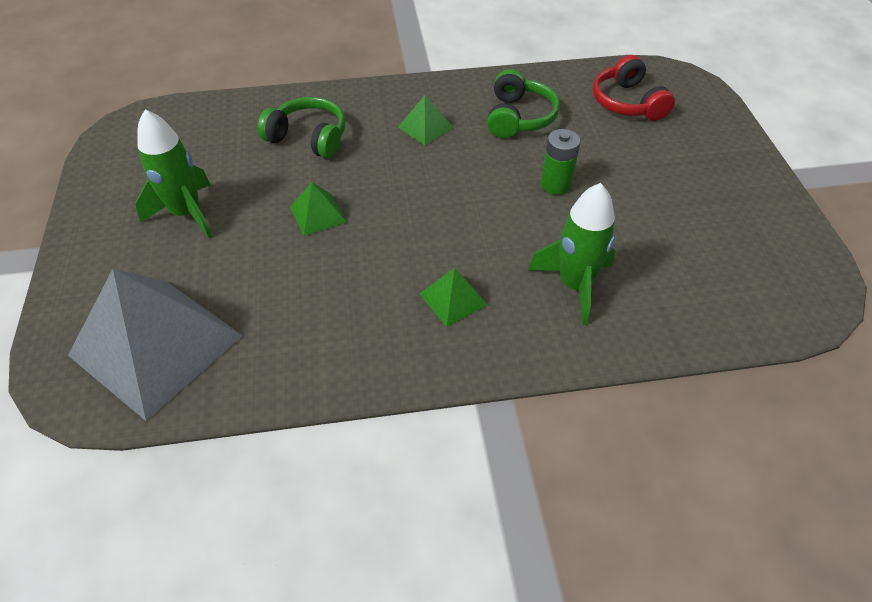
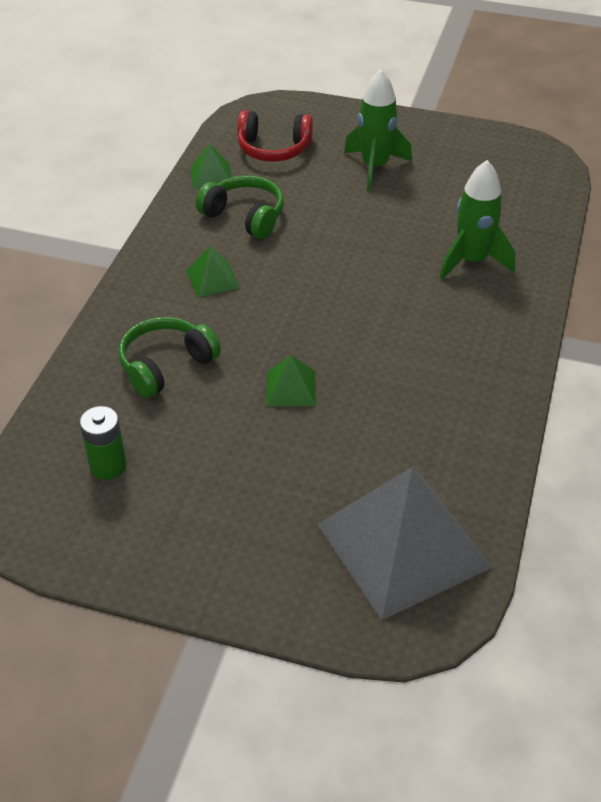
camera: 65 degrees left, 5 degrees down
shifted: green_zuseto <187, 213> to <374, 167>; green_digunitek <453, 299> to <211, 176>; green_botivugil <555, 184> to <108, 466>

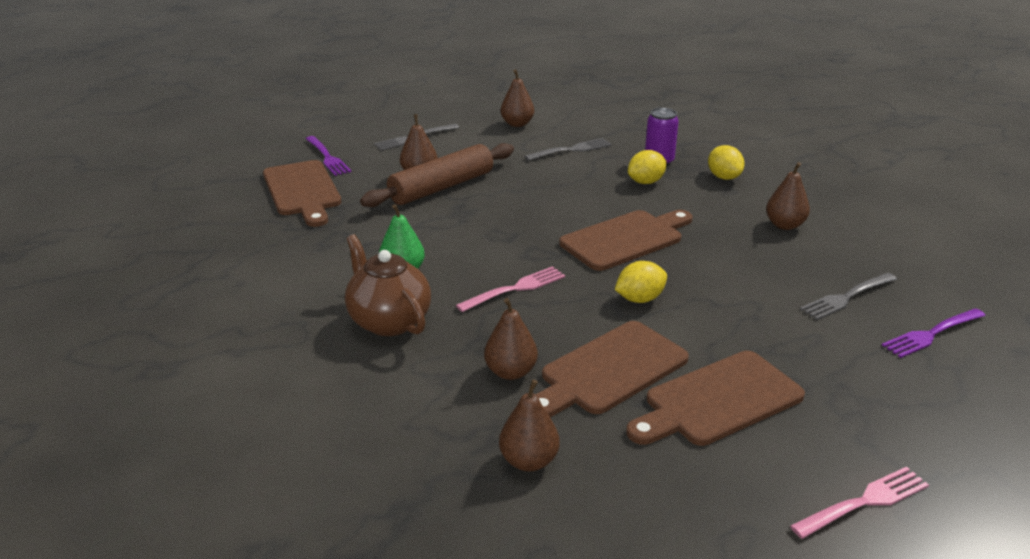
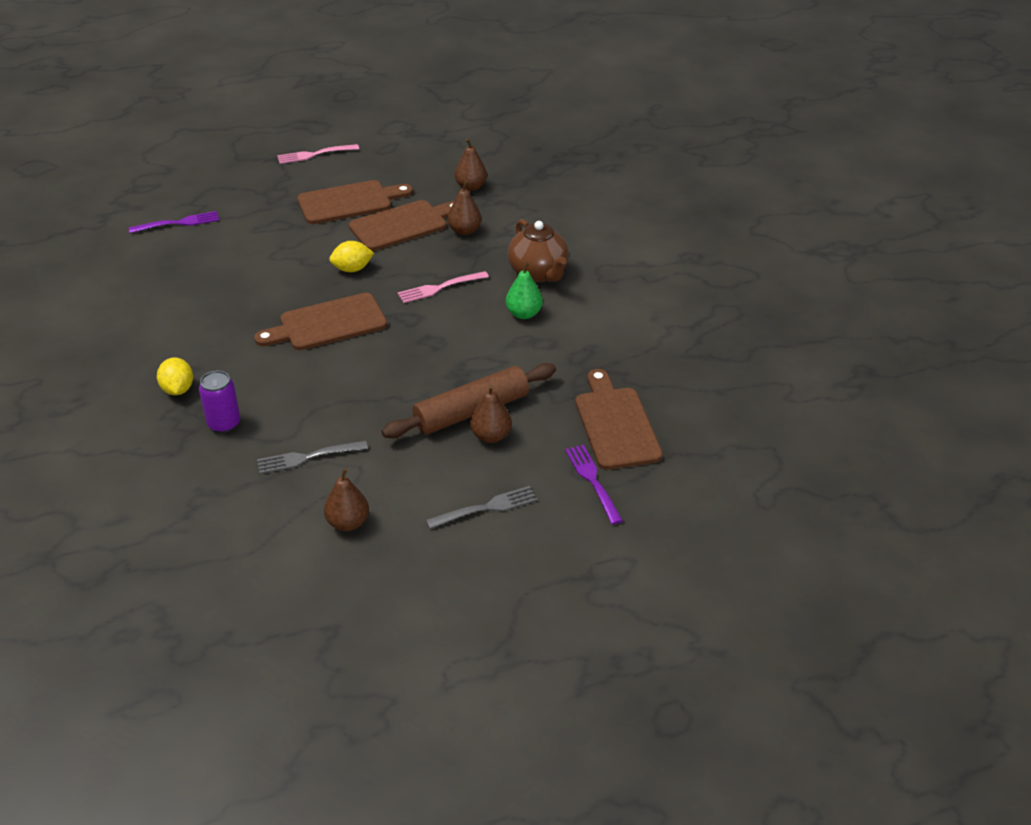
camera: 170 degrees left, 10 degrees up
gone: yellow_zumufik <646, 182>; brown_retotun <784, 225>; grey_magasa <846, 297>

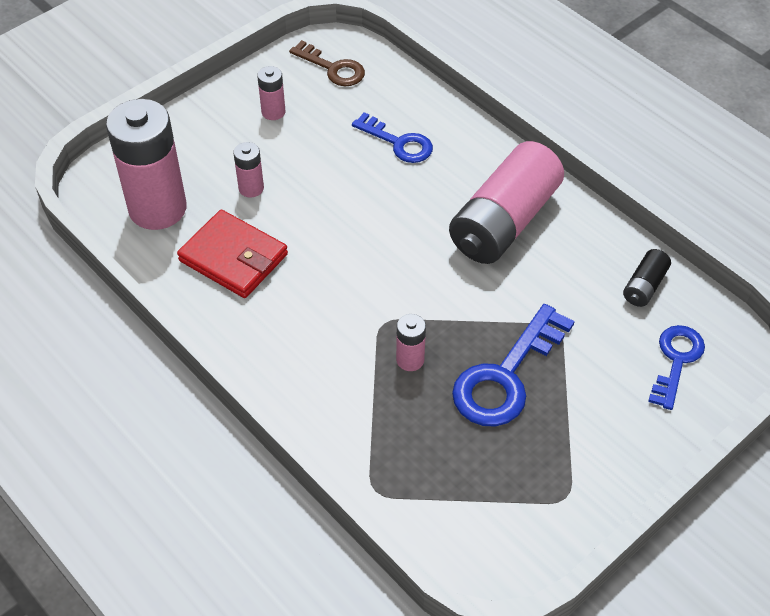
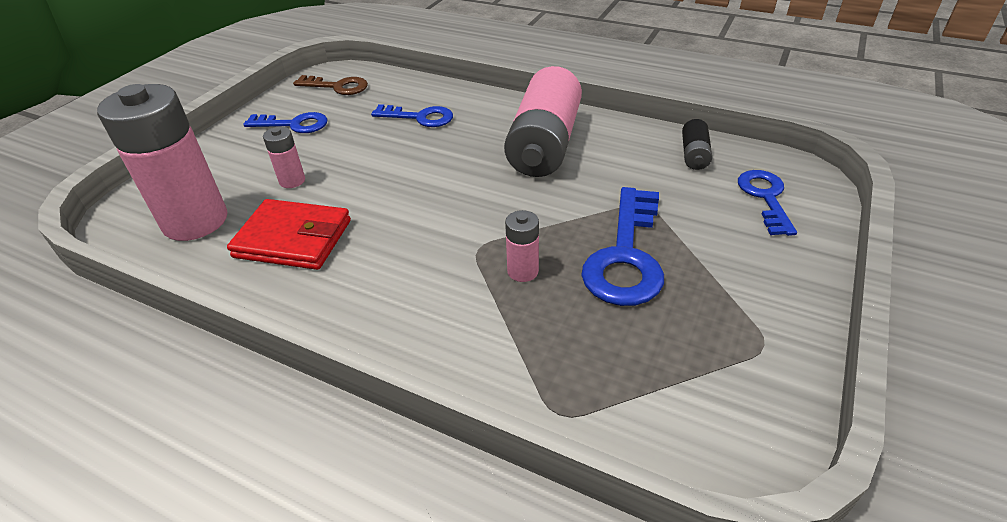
camera: 20 degrees left, 10 degrees down
swapped: pink_botivugil <273, 112> to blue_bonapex <294, 124>

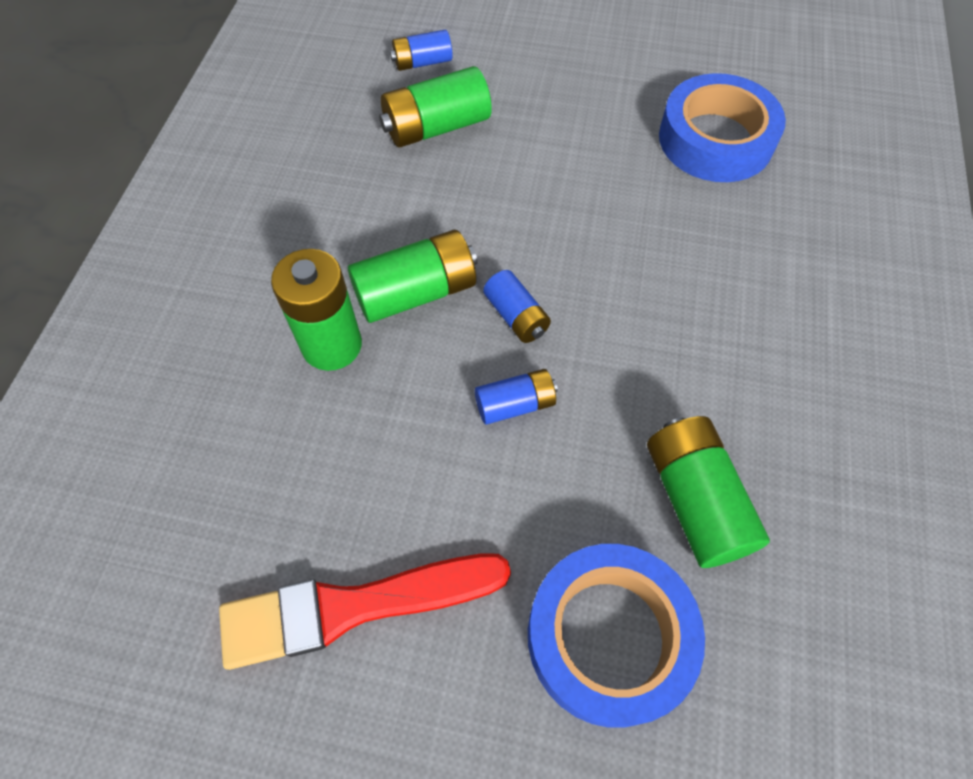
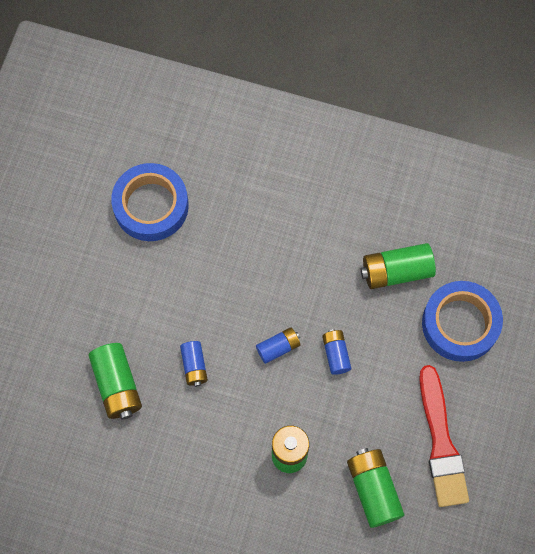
camera: 85 degrees left, 10 degrees up
shifted: green_botivugil <416, 292> to <373, 490>; blue_botivugil <422, 62> to <194, 366>

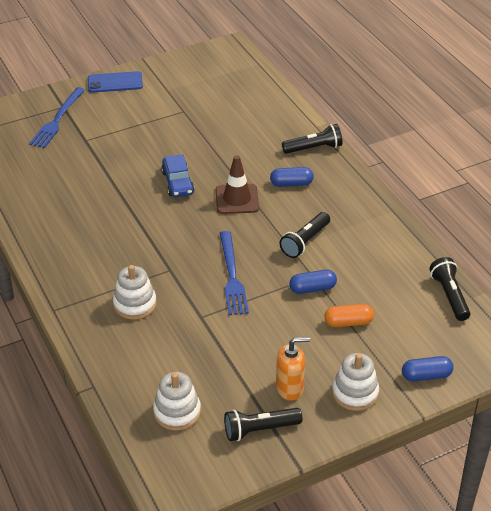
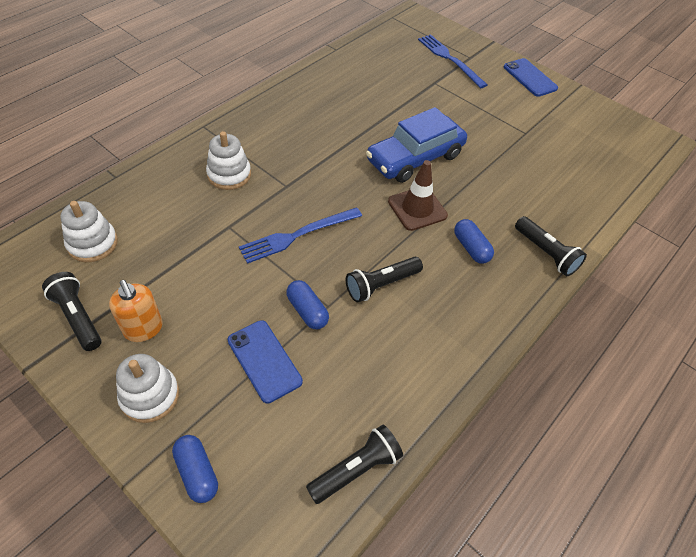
camera: 65 degrees right, 10 degrees up
swapped: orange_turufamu <348, 322> to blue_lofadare <264, 360>
rotated: blue_magasa <57, 120> = <450, 59> 60 degrees clockwise; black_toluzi <305, 241> = <381, 285> 45 degrees counterclockwise
scaled: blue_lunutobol <177, 183> = <415, 158> x1.67

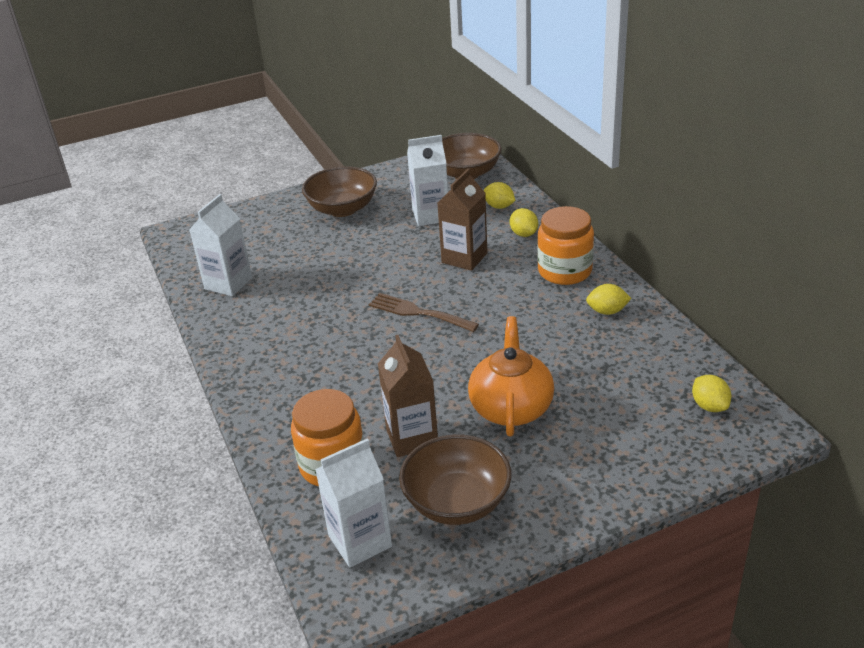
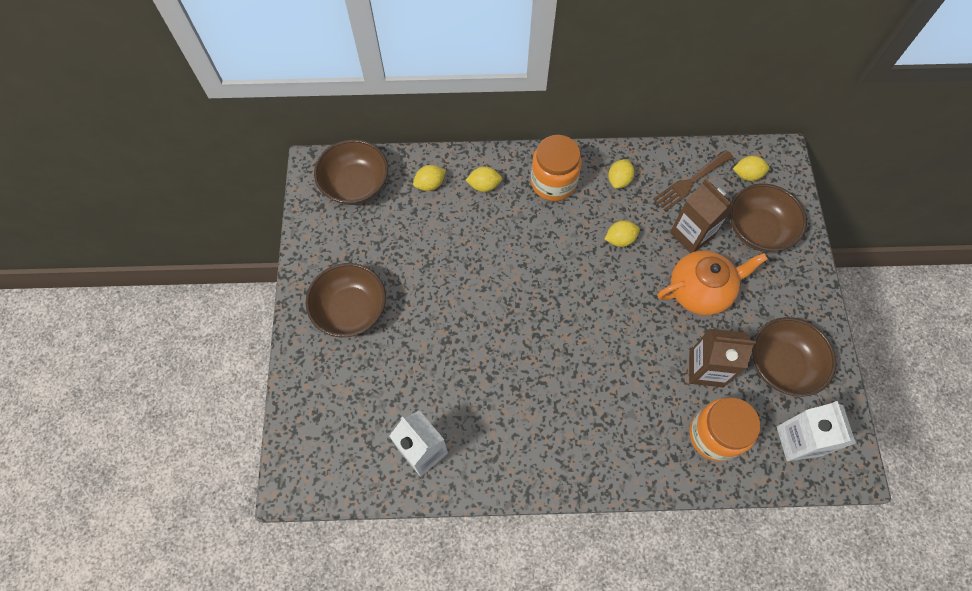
camera: 70 degrees left, 30 degrees up
gone: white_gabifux <430, 215>
new: yellow_zumufik <620, 239>; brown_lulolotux <758, 229>
shifted: brown_magasa <419, 313> to <691, 182>; brown_gabifux <464, 258> to <691, 234>
rotated: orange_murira <511, 408> = <700, 291> 135 degrees clockwise

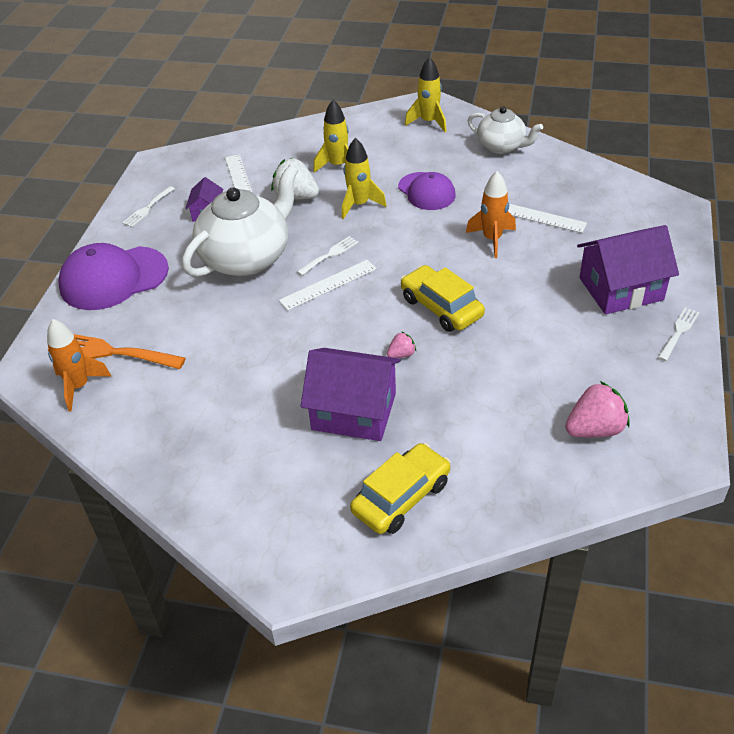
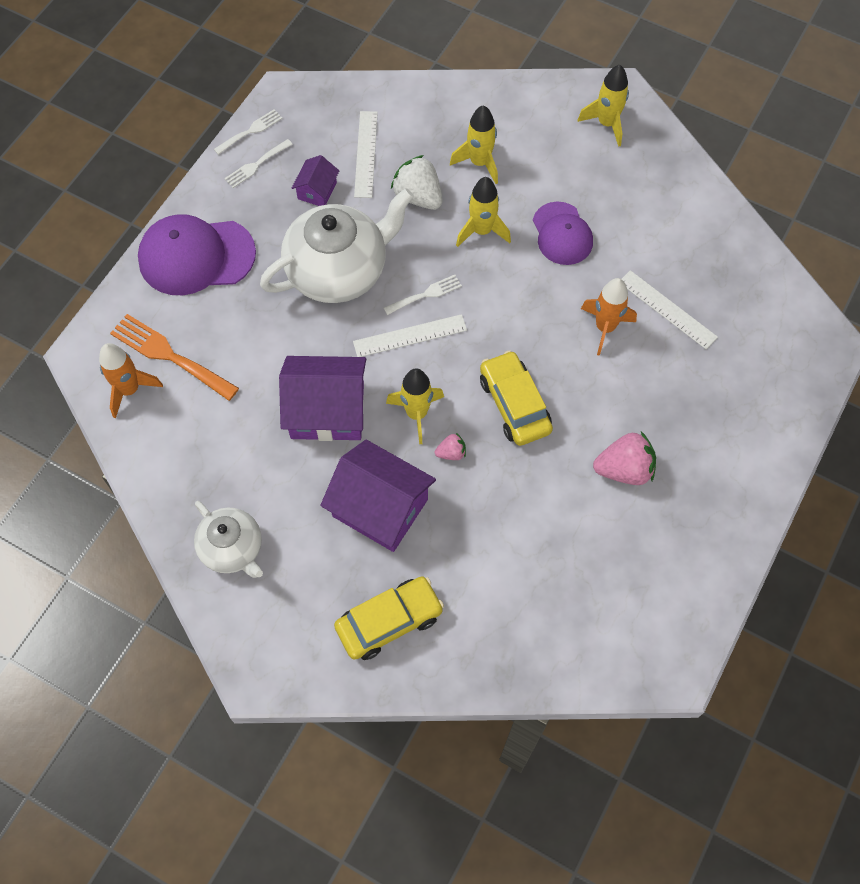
camera: 15 degrees right, 20 degrees up
new: yellow_zuseto <416, 414>
shifted: white_murira <502, 146> to <232, 548>; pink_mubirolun <595, 429> to <624, 469>; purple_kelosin <621, 289> to <327, 411>; white_magasa <679, 332> to <250, 131>

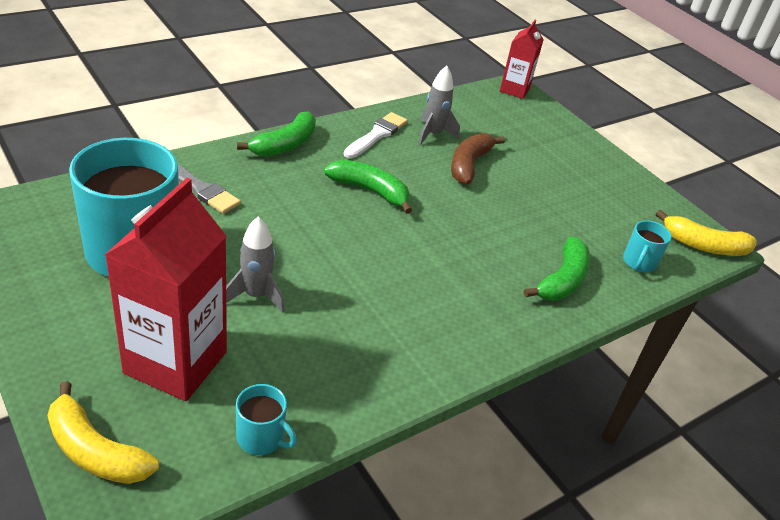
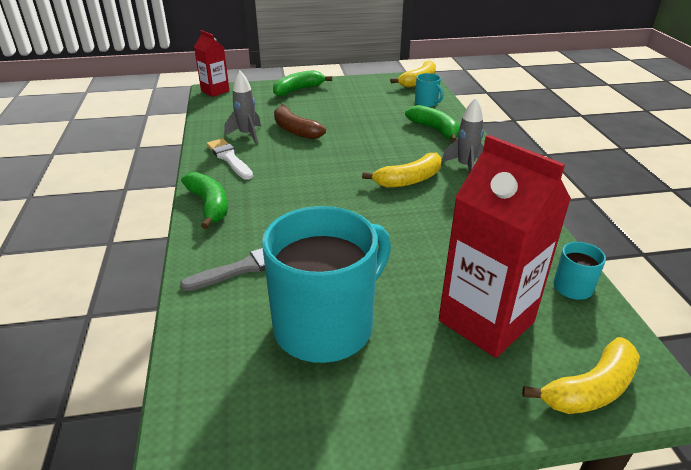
camera: 60 degrees left, 5 degrees down
new: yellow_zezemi <409, 180>
shifted: grey_zuseto <256, 296> to <465, 166>; green_zezemi <370, 191> to <298, 90>

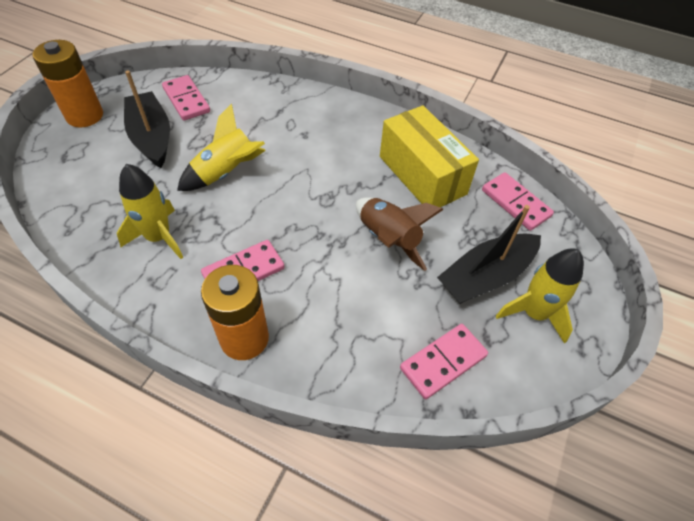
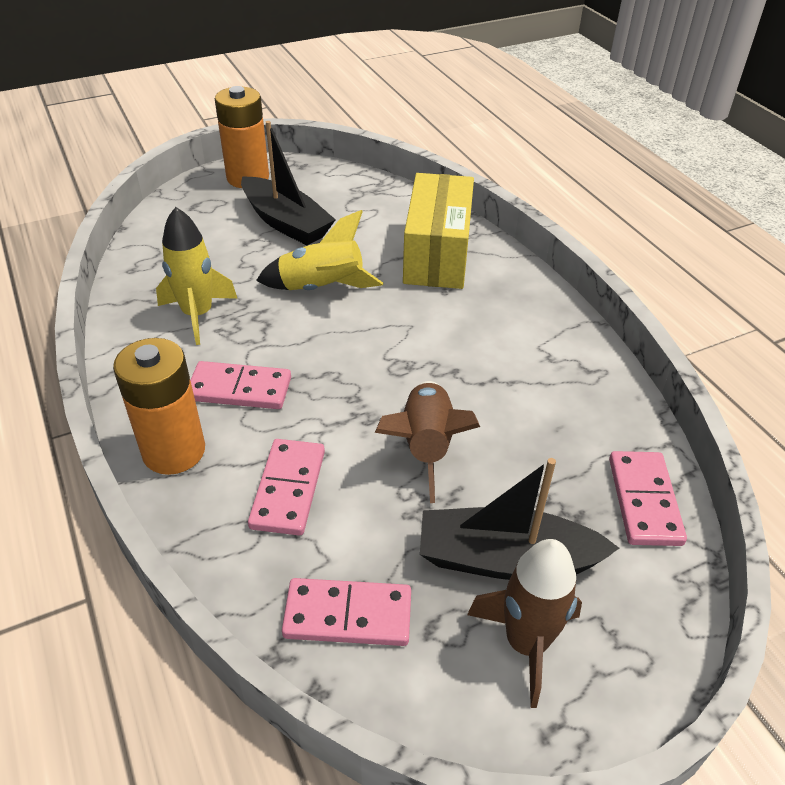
camera: 40 degrees right, 10 degrees down
shifted: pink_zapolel <186, 100> to <288, 489>; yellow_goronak <422, 175> to <437, 254>
repainted: yellow_zuseto <534, 313> to brown_zuseto <526, 643>
rotated: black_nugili <151, 137> = <286, 222> 120 degrees clockwise

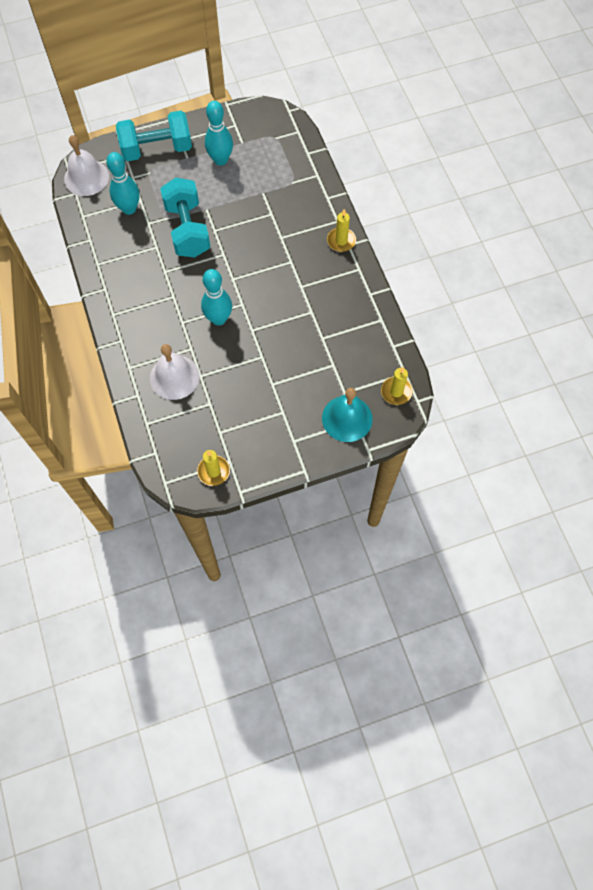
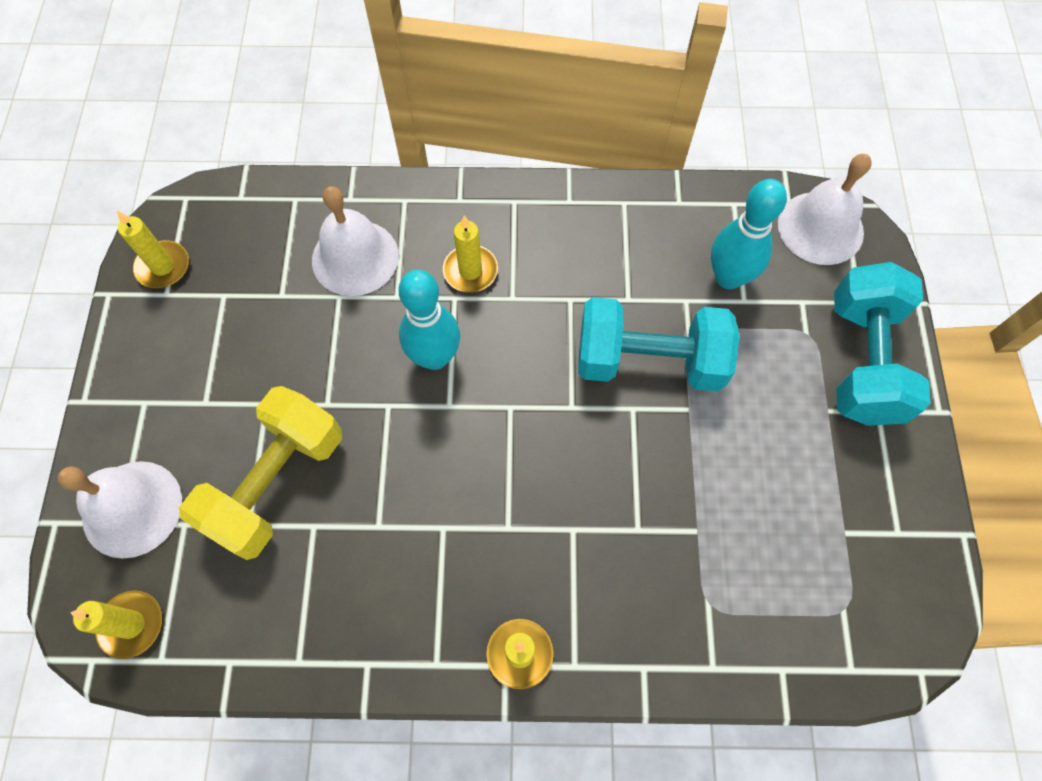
camera: 110 degrees right, 0 degrees up
gone: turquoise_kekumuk <220, 160>
new: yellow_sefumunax <277, 483>; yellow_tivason <470, 271>
repainted: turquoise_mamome <347, 418> to white_mamome <132, 508>

